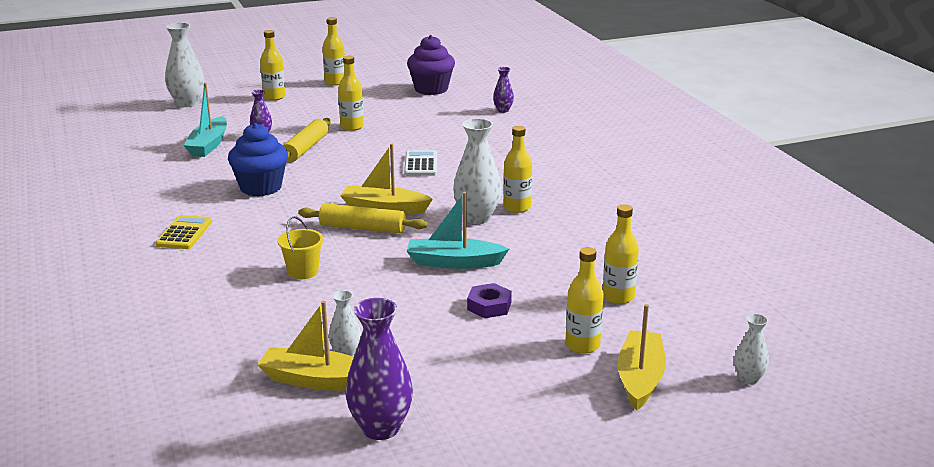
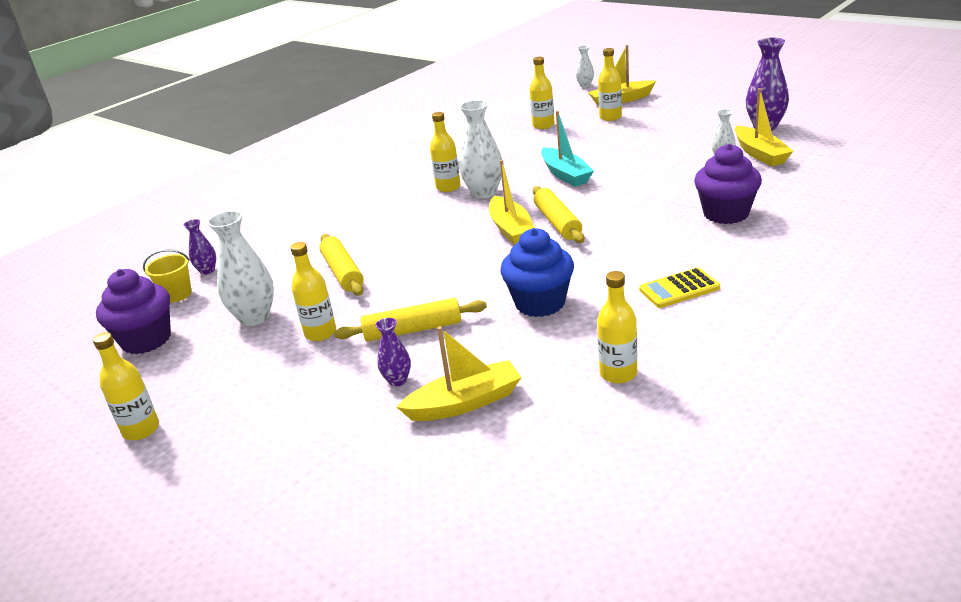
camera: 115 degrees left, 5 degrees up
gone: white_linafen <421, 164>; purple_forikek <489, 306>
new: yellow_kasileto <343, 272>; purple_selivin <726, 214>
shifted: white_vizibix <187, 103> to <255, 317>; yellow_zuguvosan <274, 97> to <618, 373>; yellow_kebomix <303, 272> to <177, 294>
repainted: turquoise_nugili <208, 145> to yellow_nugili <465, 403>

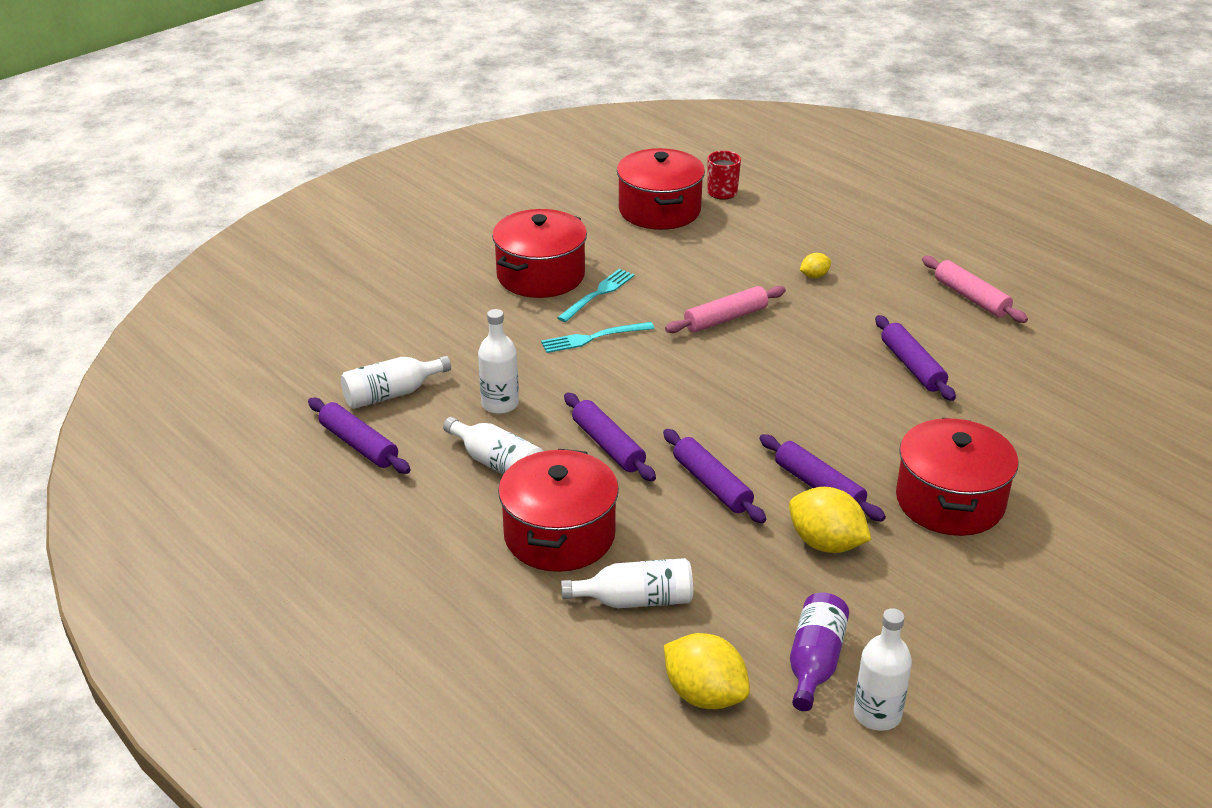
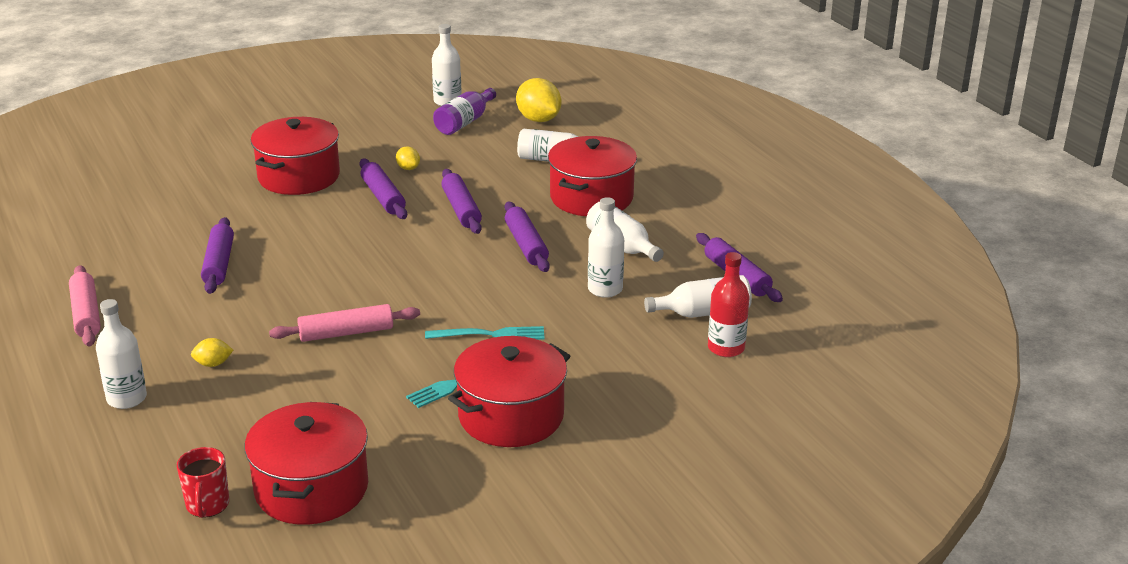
camera: 165 degrees left, 5 degrees down
new: white_zuguvosan <127, 398>; red_zuguvosan <726, 348>
scaled: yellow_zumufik <826, 543> = <408, 168> x0.50

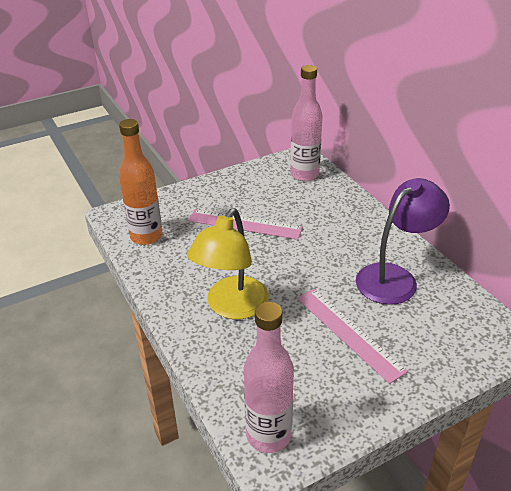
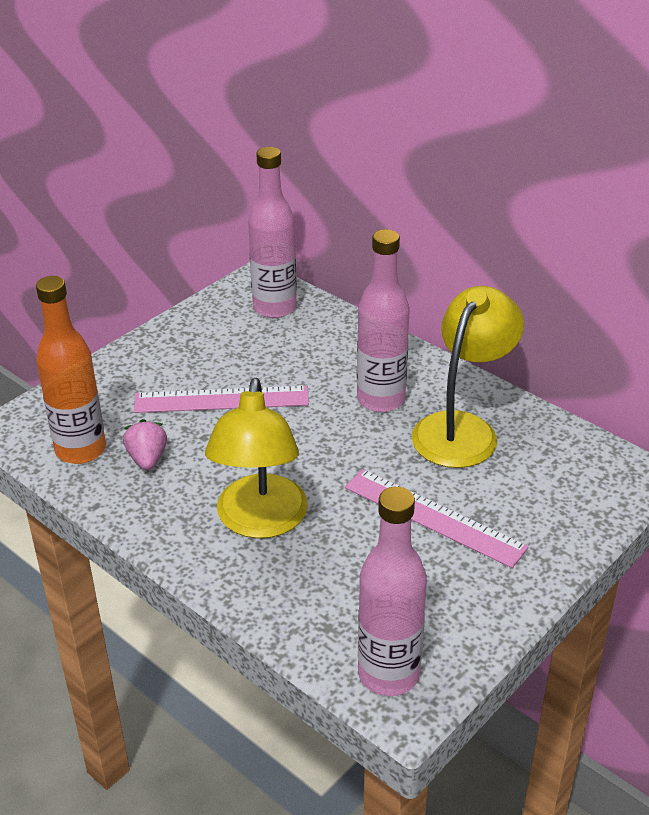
camera: 20 degrees left, 0 degrees up
new: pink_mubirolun <147, 459>; pink_zuguvosan <380, 399>
repainted: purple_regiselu <395, 277> to yellow_regiselu <462, 429>

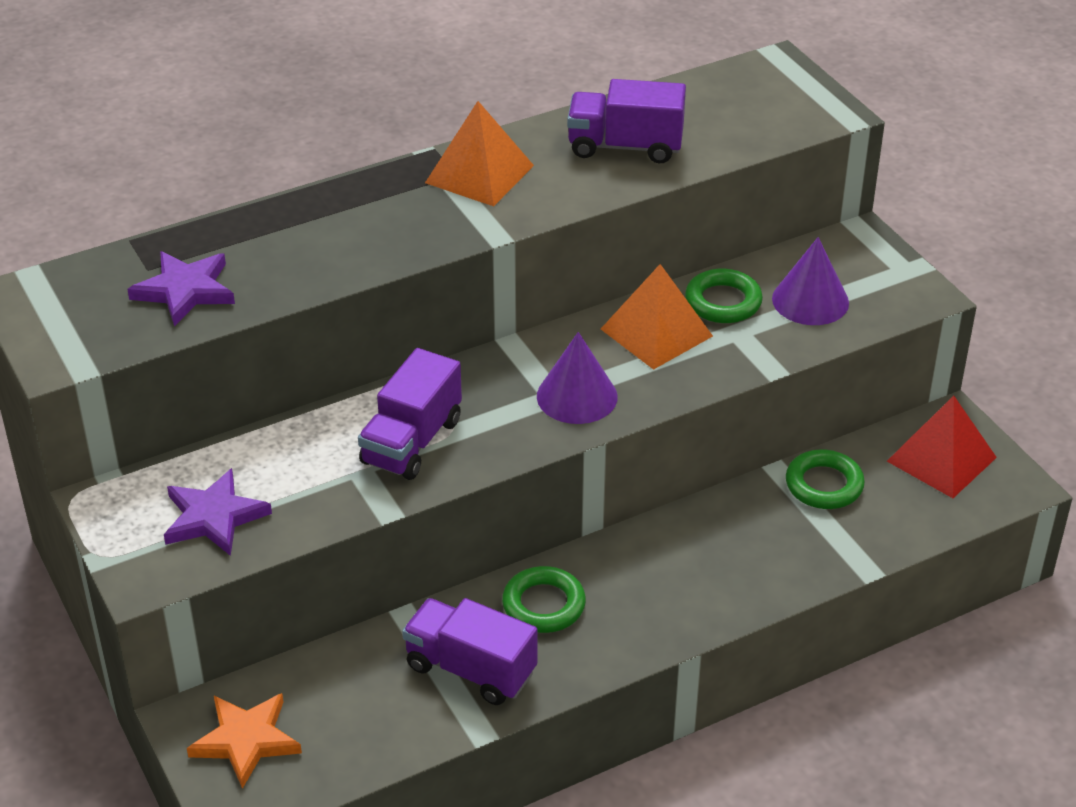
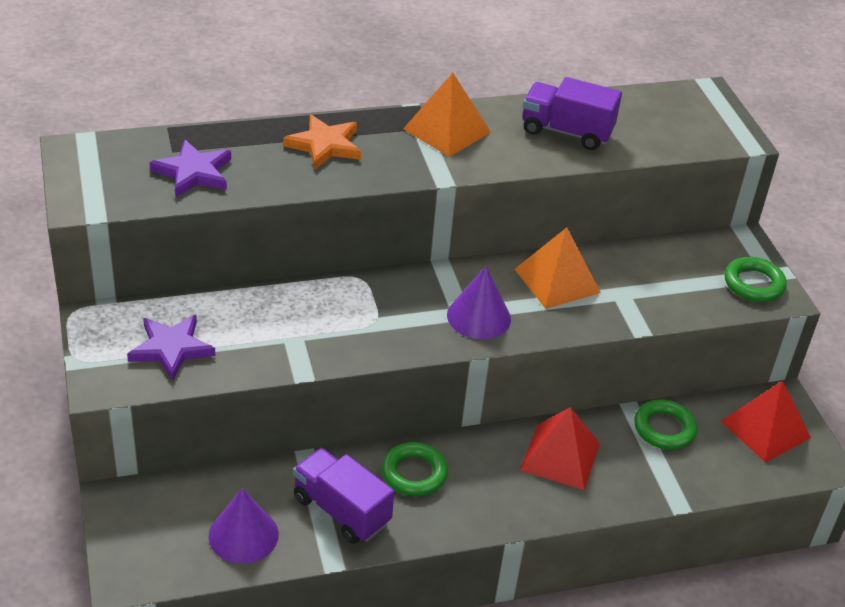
camera: 10 degrees right, 0 degrees up
gone: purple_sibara <412, 442>
new: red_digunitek <560, 456>
shifted: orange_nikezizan <246, 740> to <325, 145>; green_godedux <723, 302> to <753, 284>; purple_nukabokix <810, 300> to <243, 535>

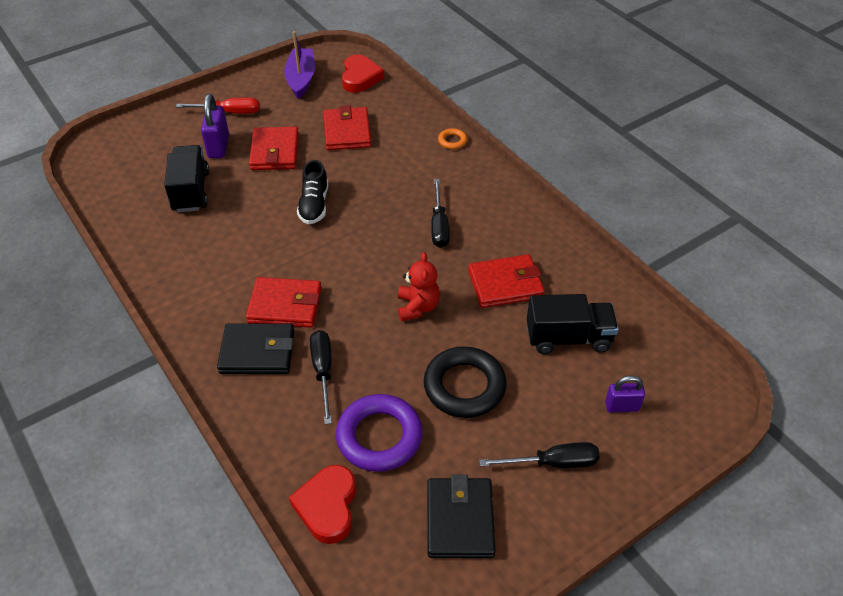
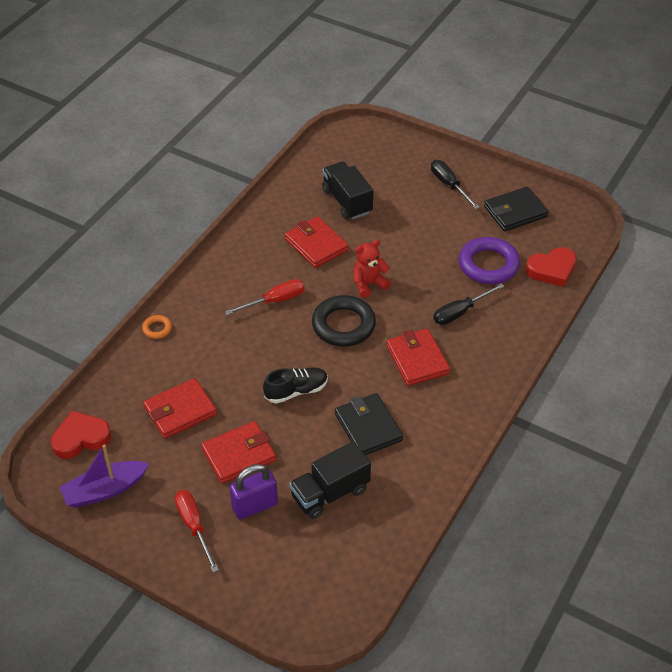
camera: 115 degrees left, 0 degrees up
gone: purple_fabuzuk <622, 406>
shifted: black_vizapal <257, 352> to <368, 427>; black_godedux <464, 386> to <343, 325>
repainted: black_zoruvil <439, 226> to red_zoruvil <275, 301>

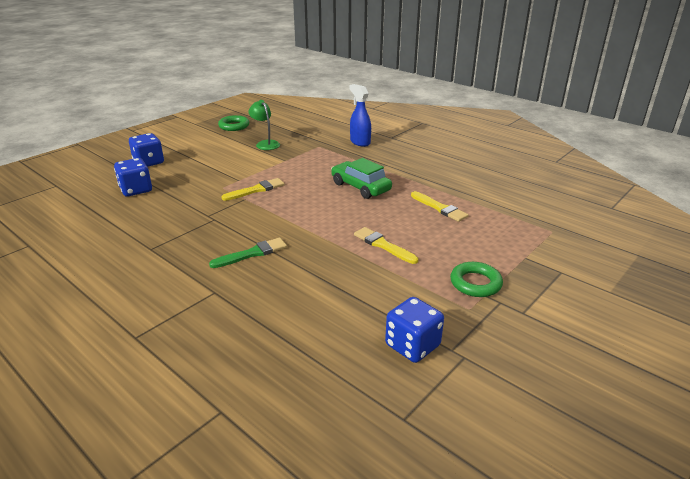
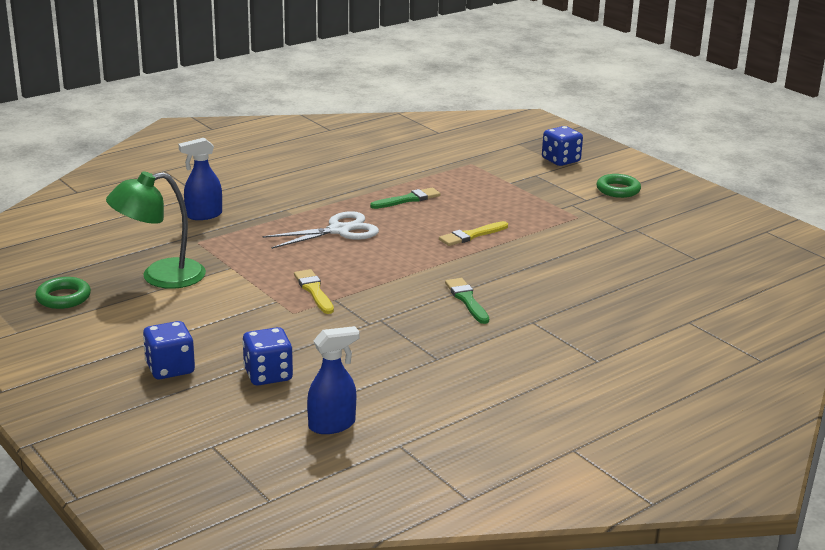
camera: 80 degrees left, 5 degrees down
new: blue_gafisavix <332, 425>
shifted: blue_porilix <412, 345> to <561, 160>; green_godedux <475, 283> to <618, 190>
swapped: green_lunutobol <360, 187> to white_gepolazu <339, 230>
repainted: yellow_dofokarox <440, 208> to green_dofokarox <408, 199>
scaled: green_regiselu <265, 143> = <160, 277> x1.66

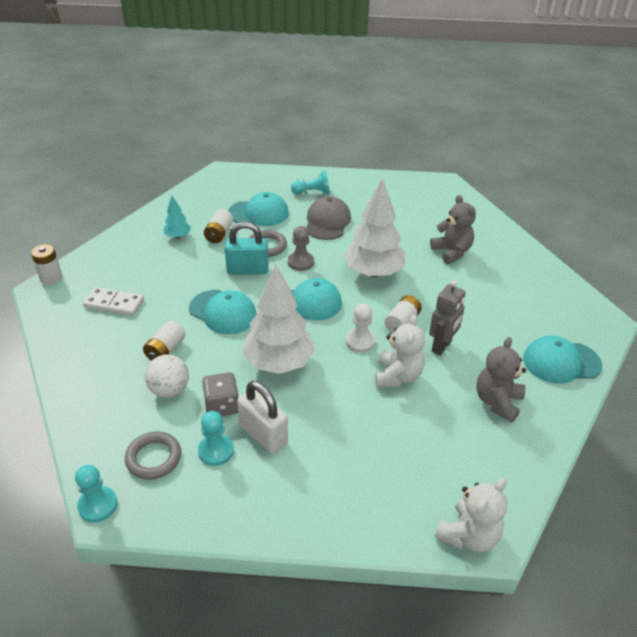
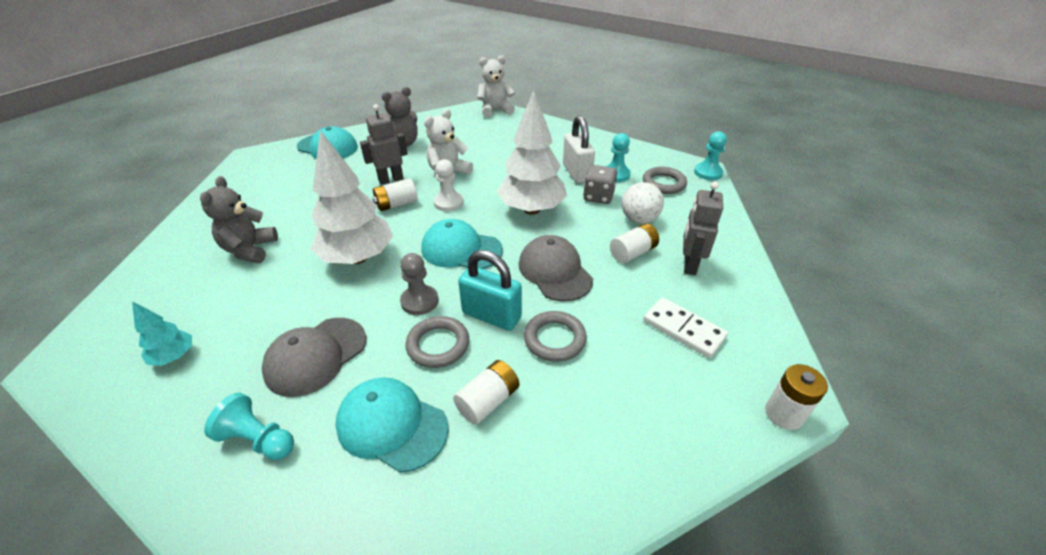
camera: 150 degrees left, 0 degrees up
new: grey_godedux <554, 339>; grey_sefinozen <689, 265>
shifted: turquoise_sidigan <178, 236> to <174, 356>
repainted: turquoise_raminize <223, 312> to grey_raminize <555, 271>

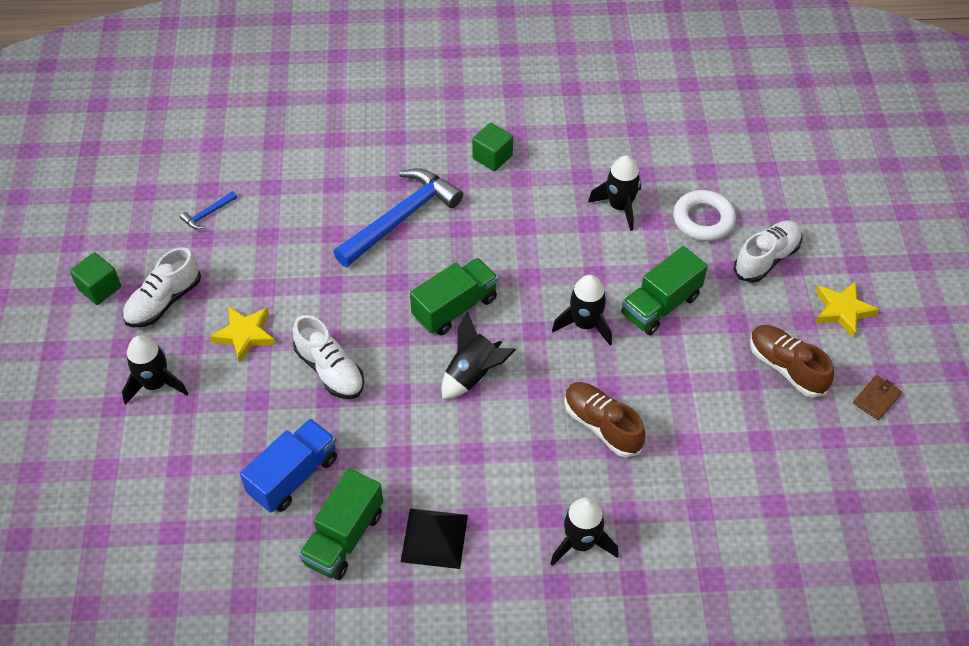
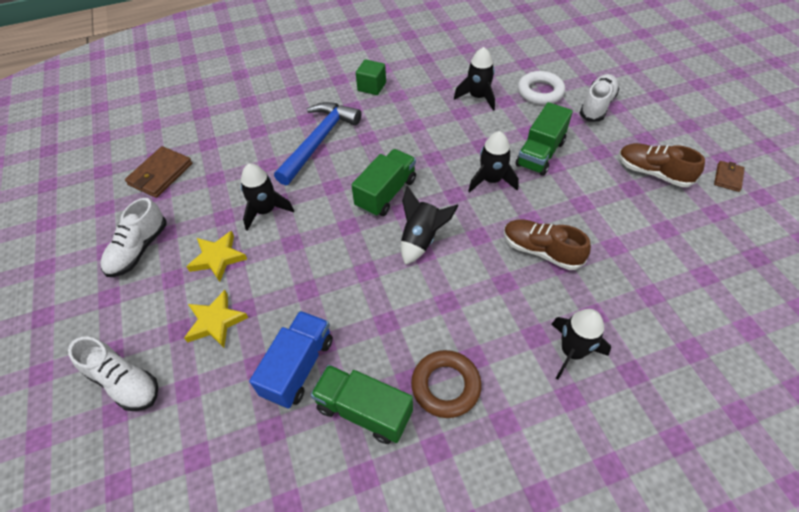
camera: 15 degrees left, 0 degrees up
gone: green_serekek <99, 288>
shifted: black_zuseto <155, 384> to <265, 211>; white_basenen <330, 370> to <124, 382>; yellow_nikezizan <842, 310> to <215, 321>
swapped: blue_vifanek <208, 214> to brown_vizapal <160, 174>; black_digunitek <434, 538> to brown_godedux <445, 386>
rotated: green_sibara <344, 537> = <364, 411> 105 degrees clockwise

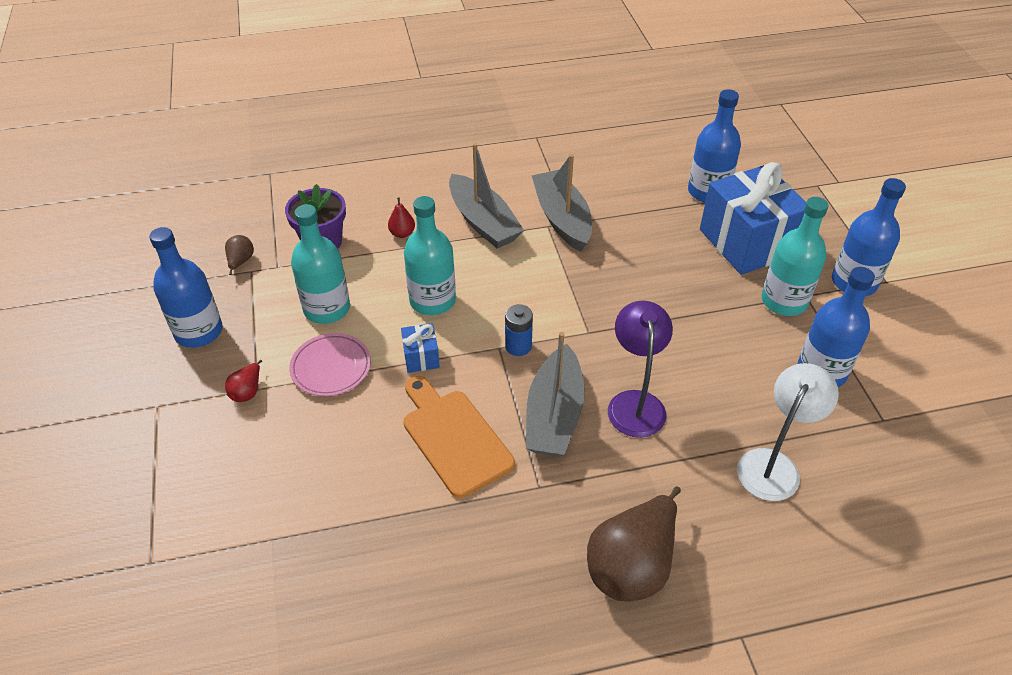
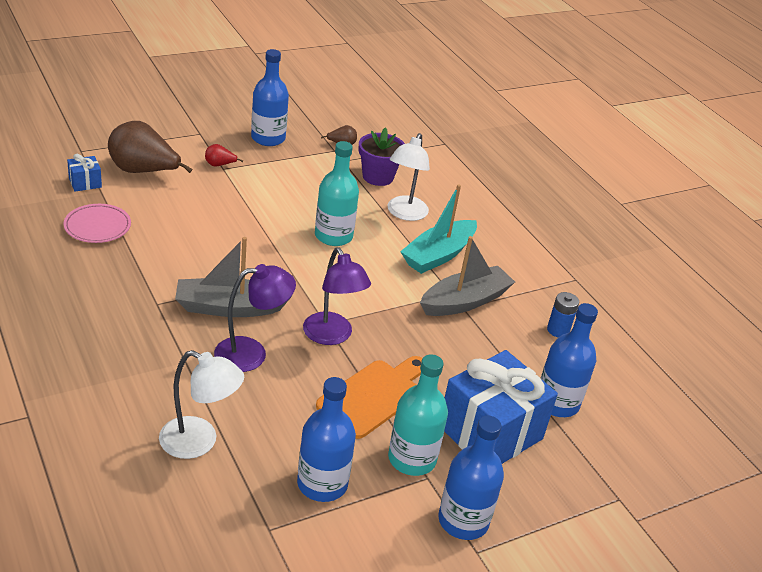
camera: 70 degrees right, 10 degrees down
gone: turquoise_zuguvosan <327, 309>
new: purple_regiselu <332, 336>
shifted: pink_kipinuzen <331, 367> to <97, 226>; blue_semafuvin <421, 357> to <85, 183>; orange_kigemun <454, 438> to <373, 396>; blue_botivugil <518, 346> to <558, 330>; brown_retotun <632, 565> to <143, 171>
swapped: red_retotun <402, 233> to white_regiselu <404, 214>
repainted: grey_nugili <483, 222> to turquoise_nugili <438, 255>

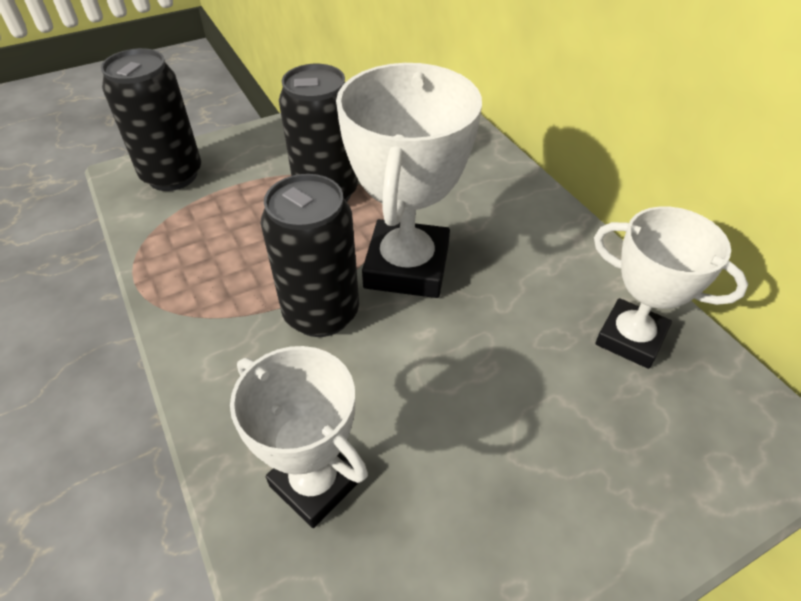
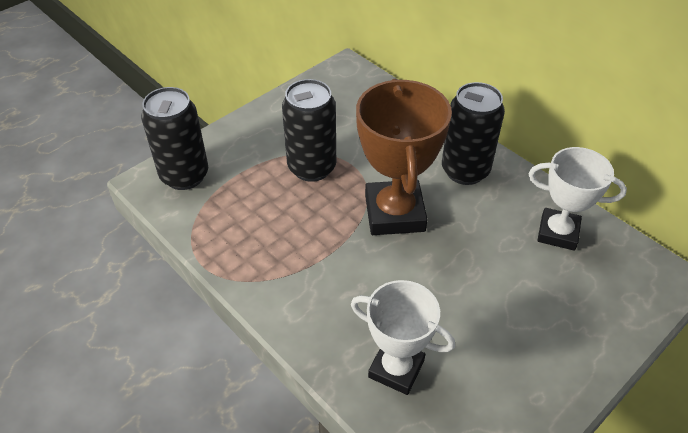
camera: 15 degrees left, 0 degrees up
shifted: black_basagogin <321, 313> to <465, 171>
repainted: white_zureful <406, 266> to brown_zureful <394, 213>

